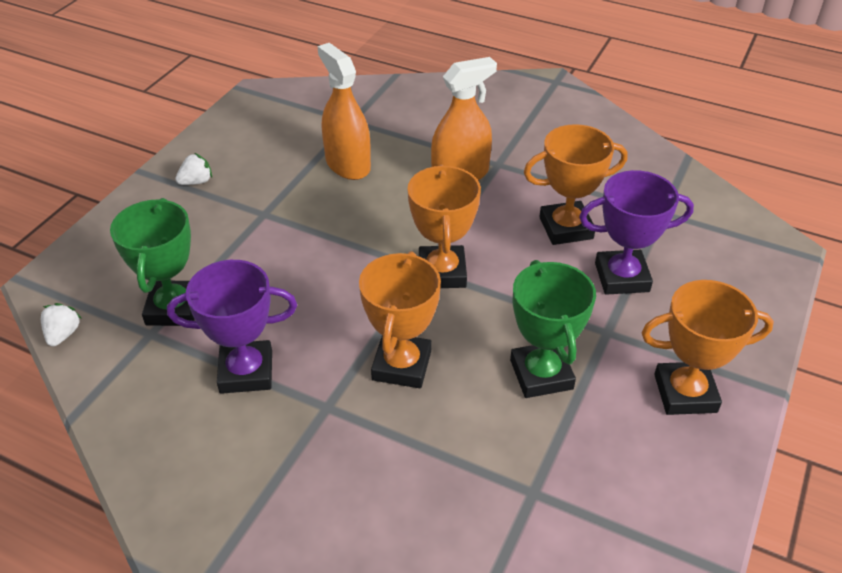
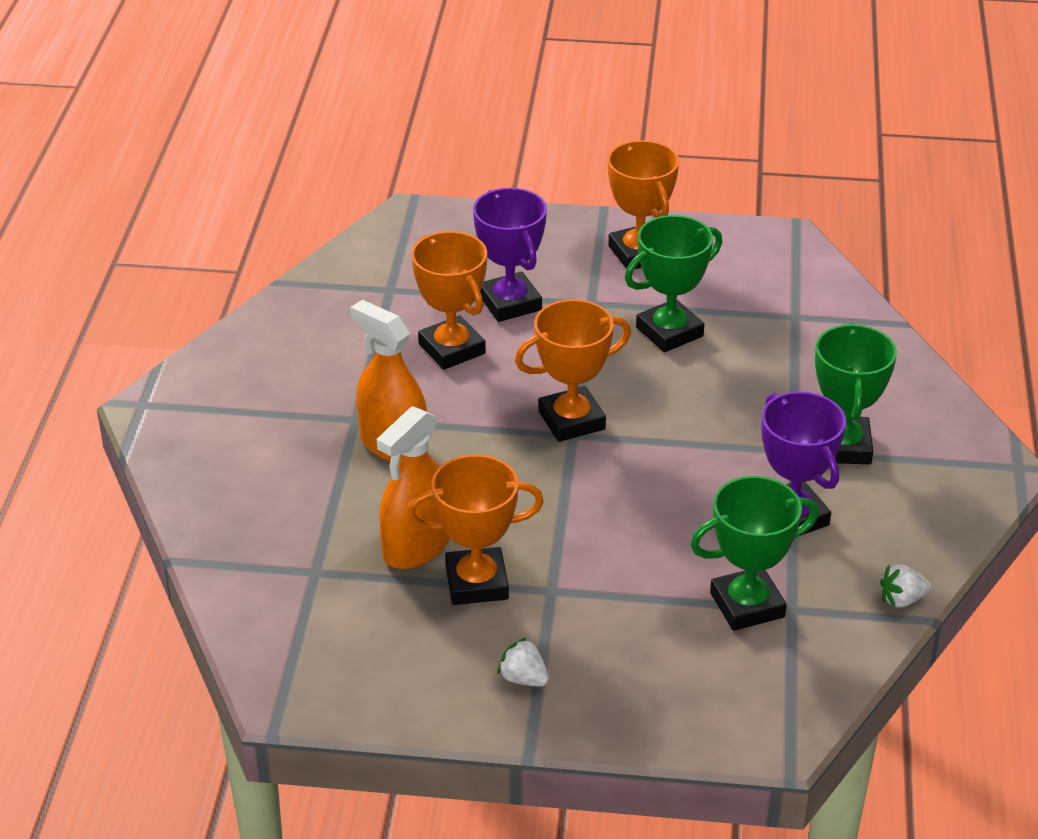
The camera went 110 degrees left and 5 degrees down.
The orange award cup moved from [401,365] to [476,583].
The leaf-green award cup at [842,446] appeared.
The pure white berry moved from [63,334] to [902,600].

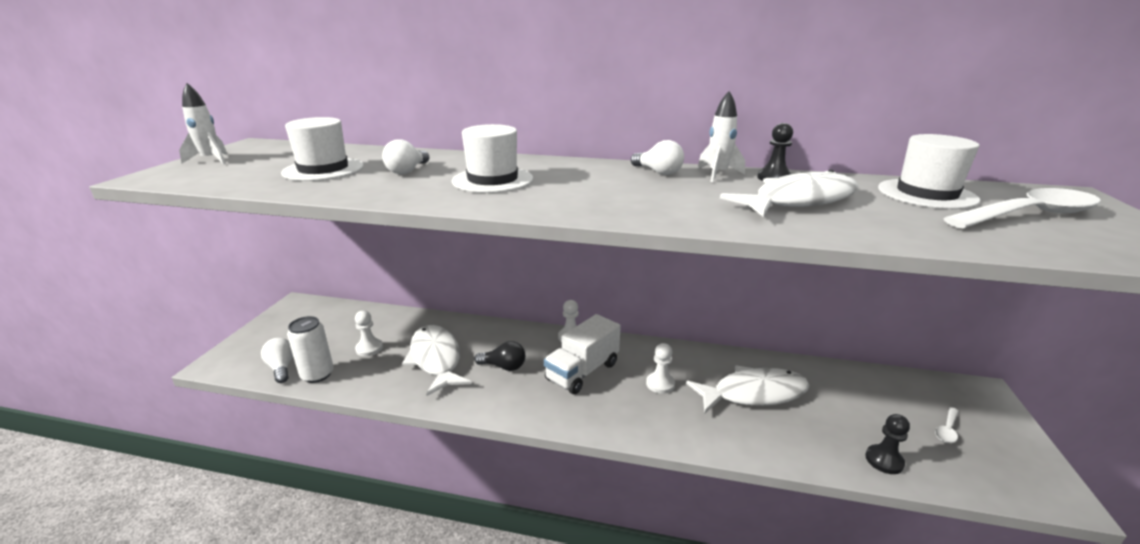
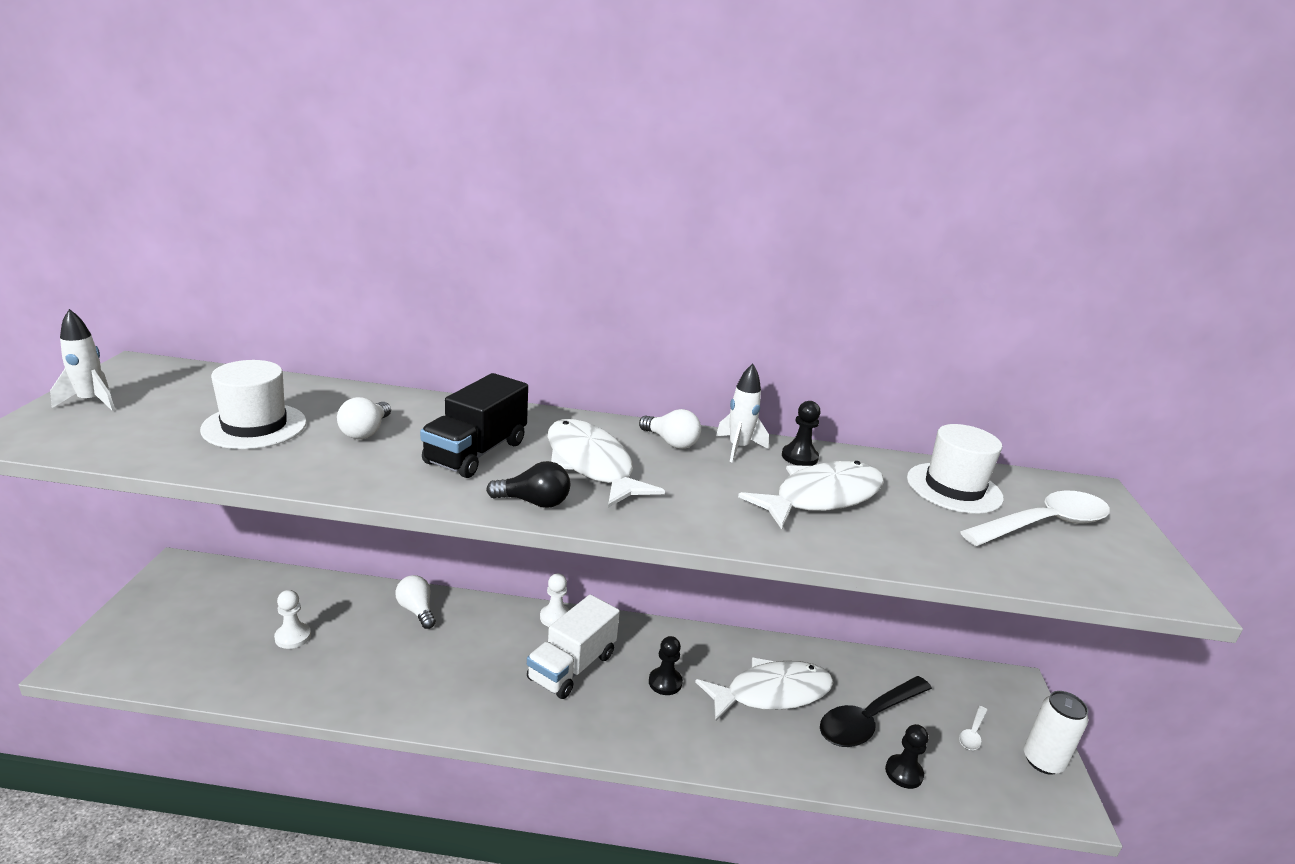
The camera went 10 degrees left and 0 degrees up.
The pure white lightbulb moved from [281,368] to [417,610].
The pure white top hat at [492,180] was replaced by the black lorry at [476,452].
The black lightbulb moved from [504,366] to [534,502].
The pure white fish moved from [436,359] to [591,465].
The pure white chess pawn at [660,384] became the black chess pawn at [665,682].
The black teaspoon at [868,720] appeared.
The pure white soda can moved from [317,375] to [1042,761].

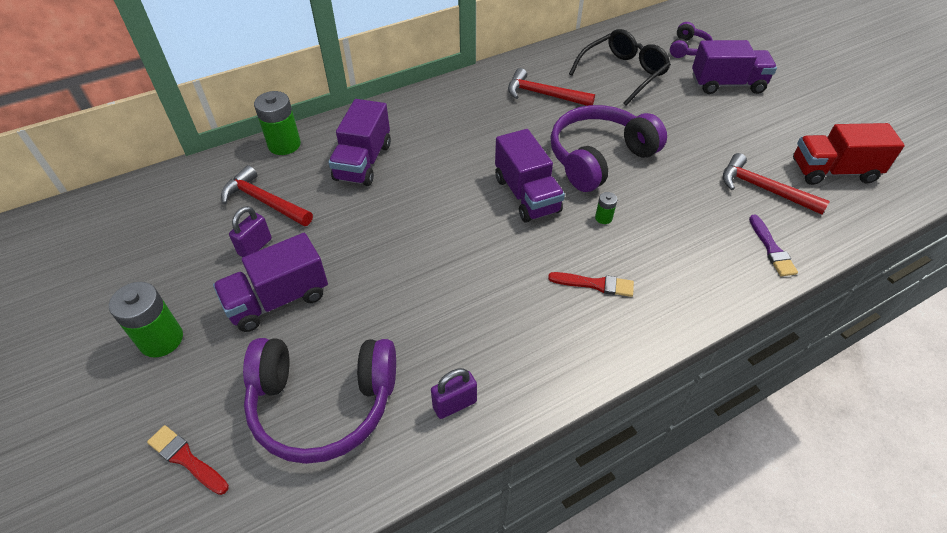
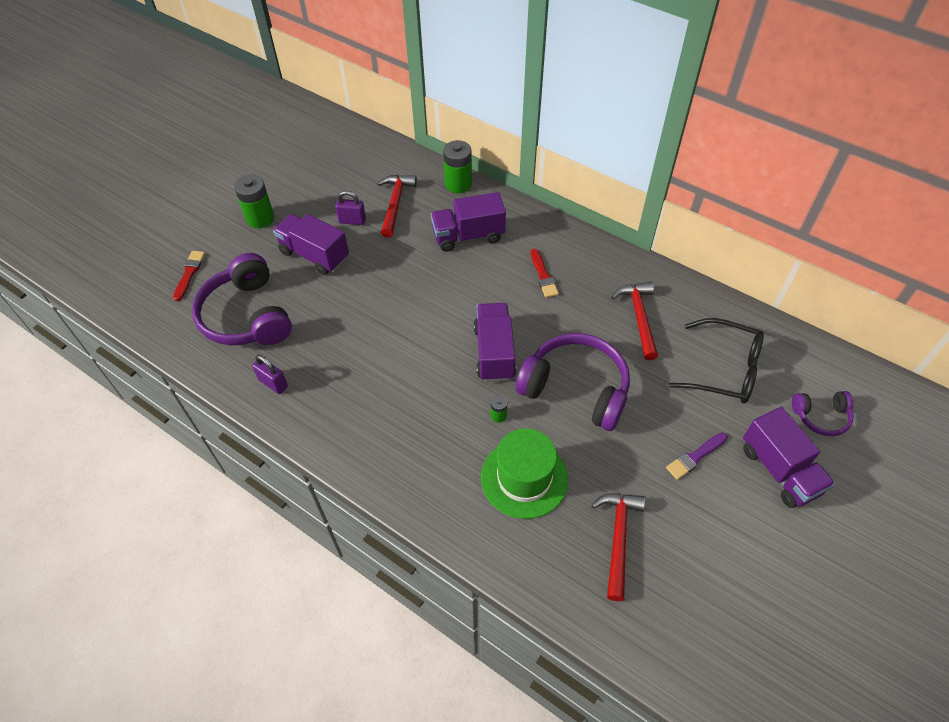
The camera went 65 degrees right and 5 degrees up.
The violet lorry at [526,195] turned 135 degrees clockwise.
The leaf-green top hat at [524,478] appeared.
The crimson paintbrush moved from [595,284] to [543,276].
The violet paintbrush moved from [771,249] to [695,457].
The crimson lorry at [833,171] disappeared.

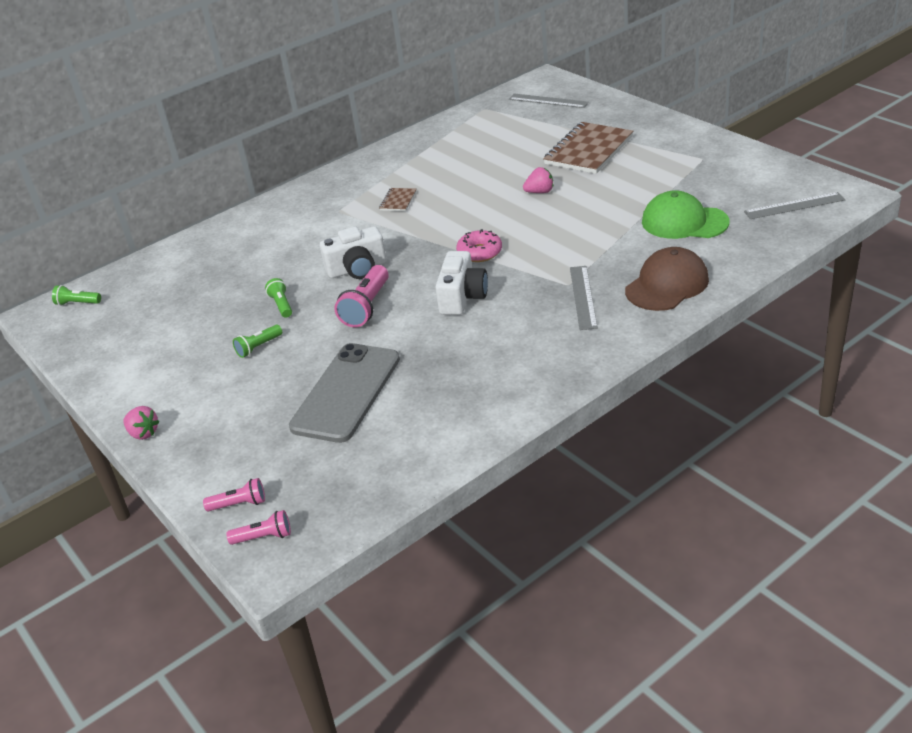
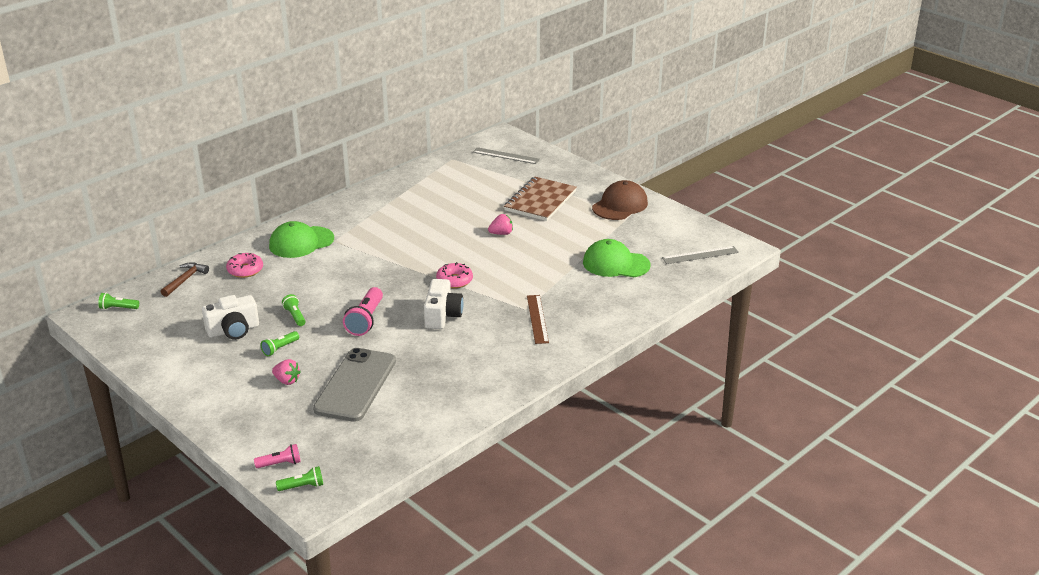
The camera went 10 degrees left and 5 degrees down.
The russet hammer at [185,280] appeared.
The pure white compact camera moved from [357,269] to [233,330].
The rosy doughnut at [245,270] appeared.
The leaf-green cap at [301,242] appeared.
The rosy berry moved from [143,433] to [287,381].
The rosy torch at [264,537] became the leaf-green torch at [302,486].
The grey measuring stick at [583,297] became the russet measuring stick at [537,319].
The russet cap moved from [667,285] to [620,205].
The russet notebook at [398,201] disappeared.

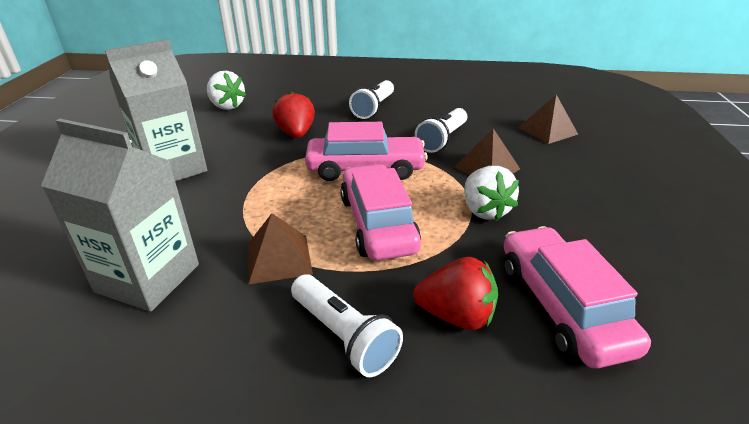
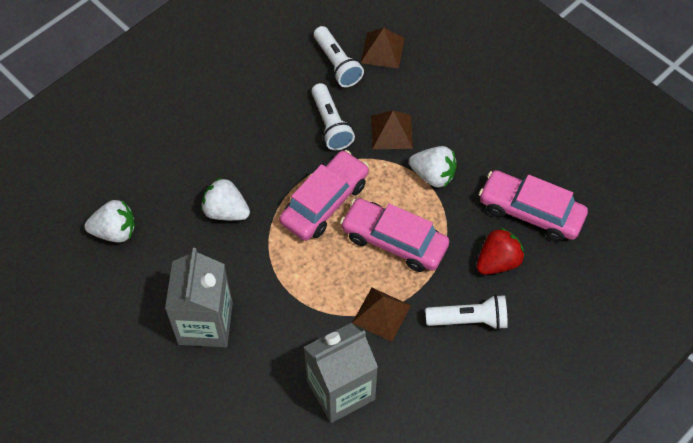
The camera went 50 degrees left and 25 degrees up.
The crimson berry at [296,134] became the pure white berry at [226,211].
The pure white torch moved from [373,108] to [337,64].

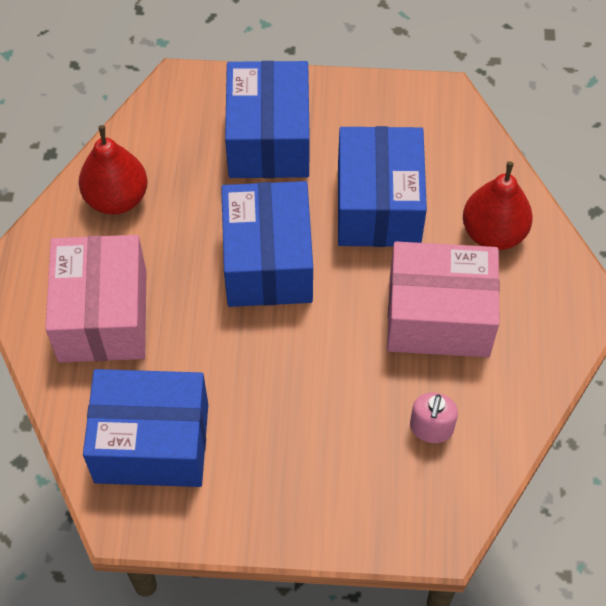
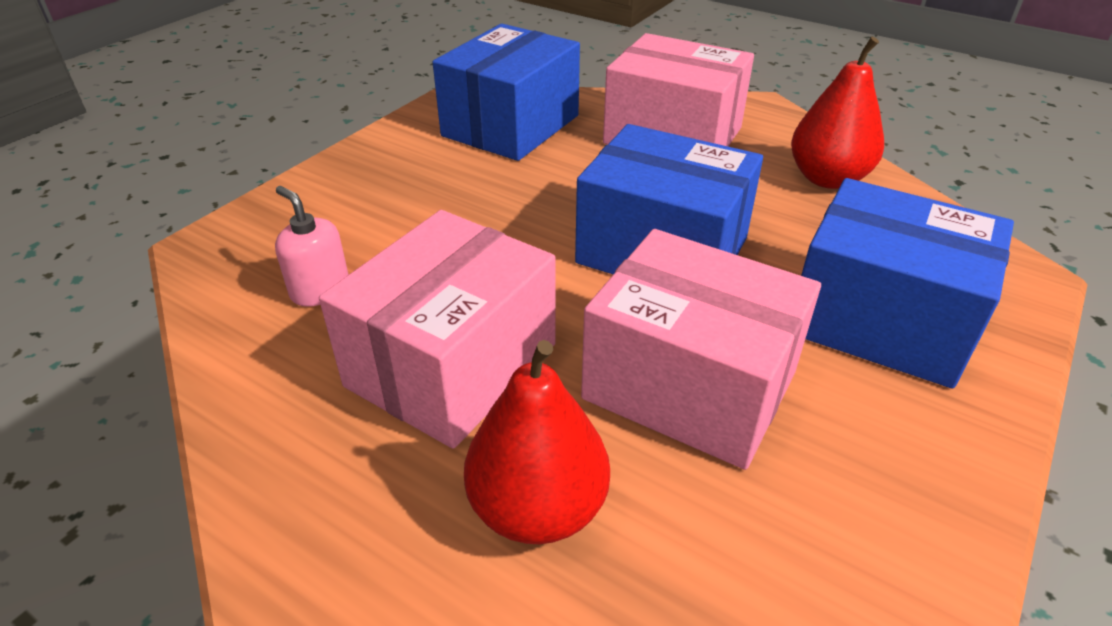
The camera went 120 degrees right and 20 degrees down.
The cobalt box at [378,205] became the rosy box at [689,385].

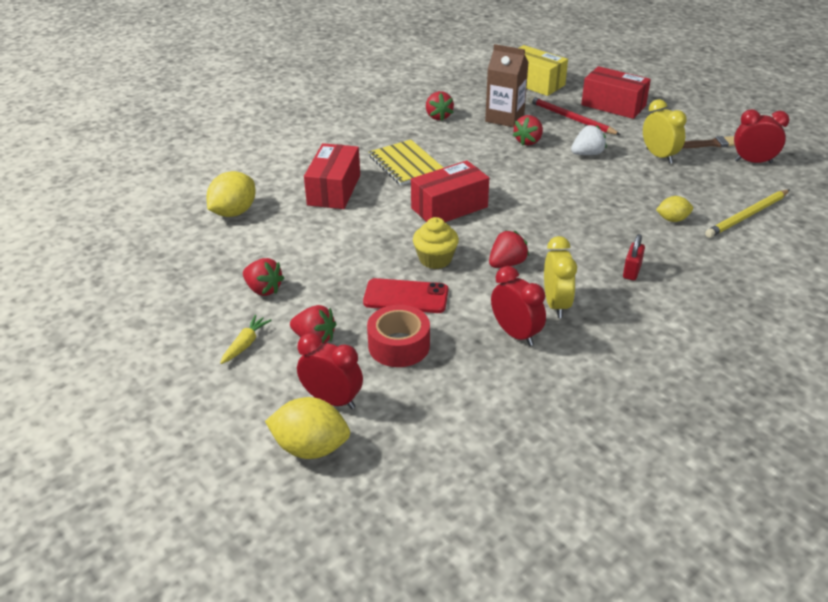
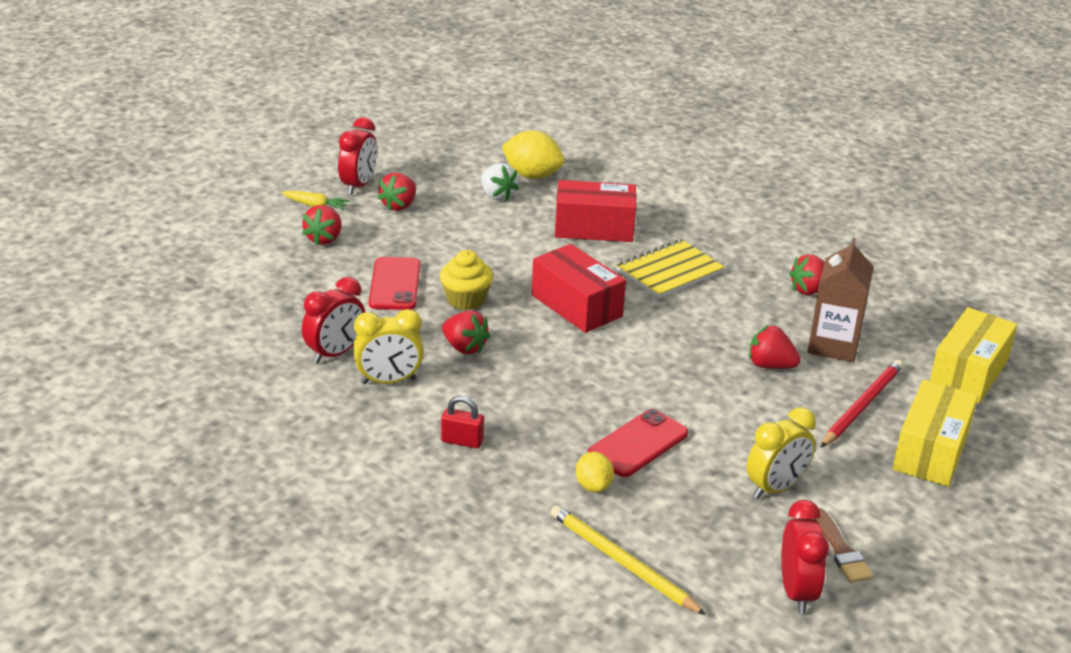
The camera went 80 degrees right and 5 degrees down.
The crimson alarm clock moved from [332,400] to [358,186].
The pure white berry moved from [587,154] to [497,195].
The crimson phone at [638,444] appeared.
The crimson box at [613,105] became the bright yellow box at [930,451].
The bright yellow toy lemon at [311,448] disappeared.
The crimson tape at [399,345] disappeared.

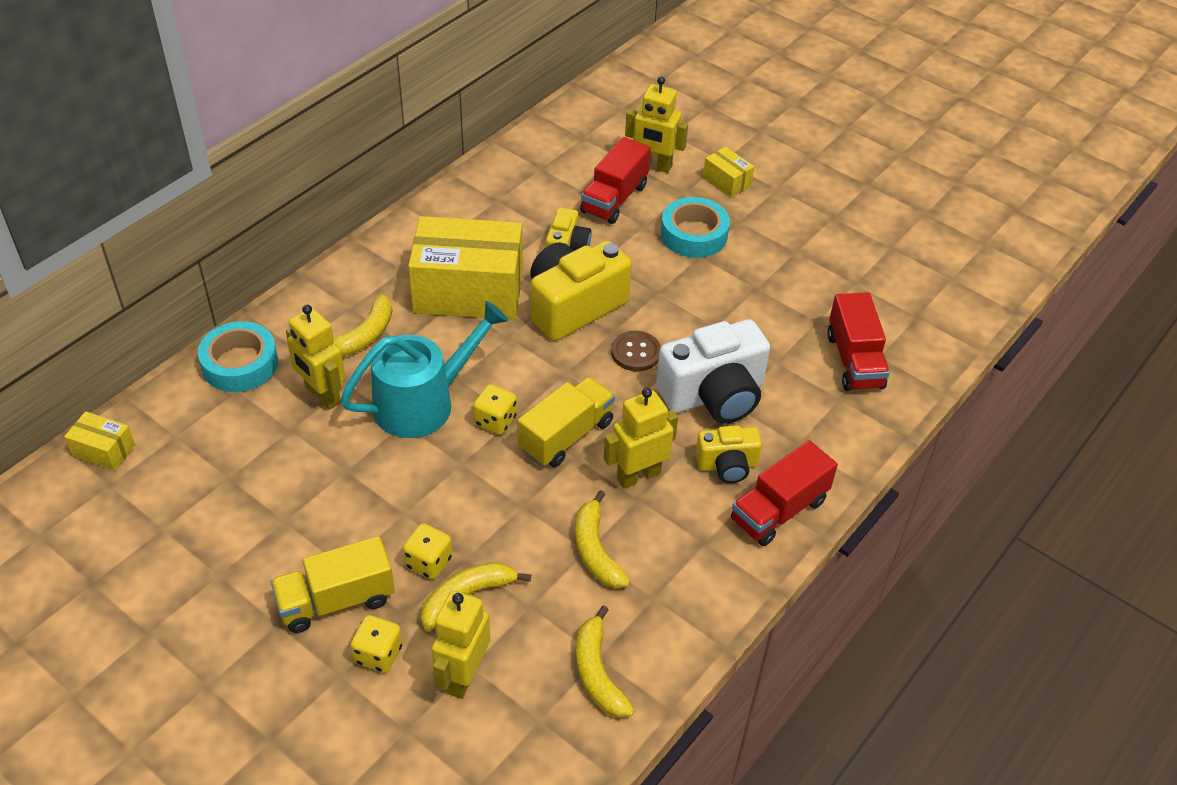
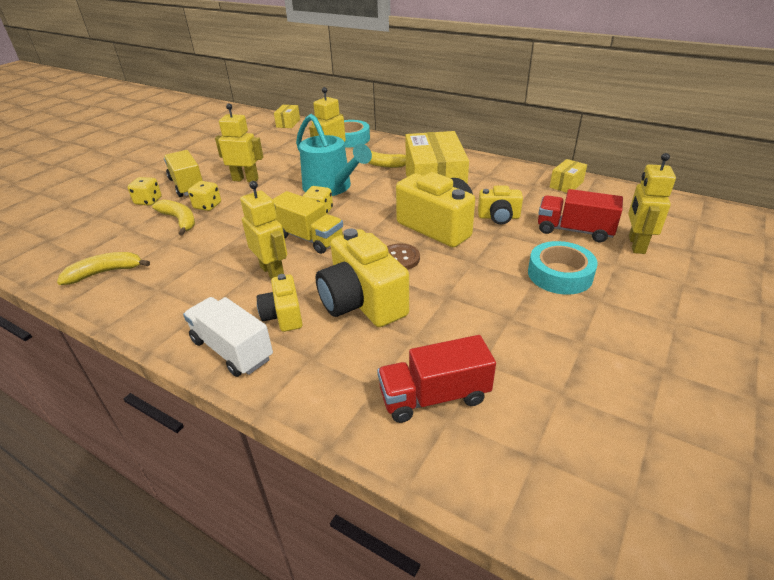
The camera went 85 degrees right and 10 degrees down.
The crimson lorry at [779,510] became the pure white lorry at [232,350].
The bright yellow toy robot moved from [463,676] to [245,179].
The pure white compact camera at [714,395] became the bright yellow compact camera at [362,302].
The bright yellow box moved from [727,182] to [566,184].
The bright yellow banana fruit at [596,550] disappeared.

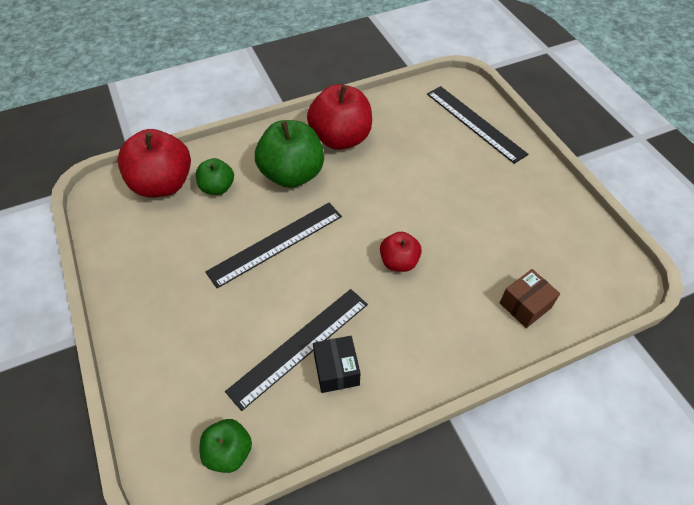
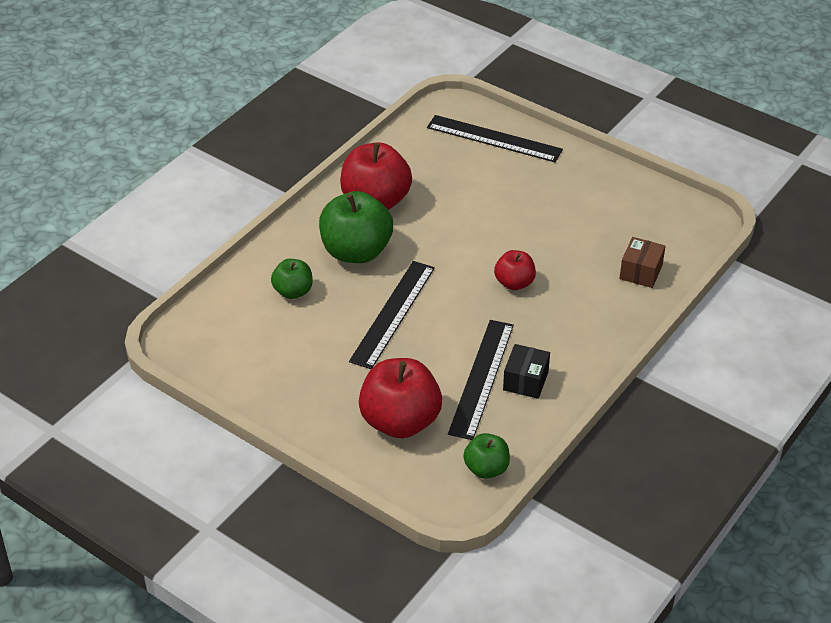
The camera went 30 degrees left and 10 degrees down.
The crimson apple moved from [163,184] to [400,421].
The black box at [336,370] turned 60 degrees clockwise.

